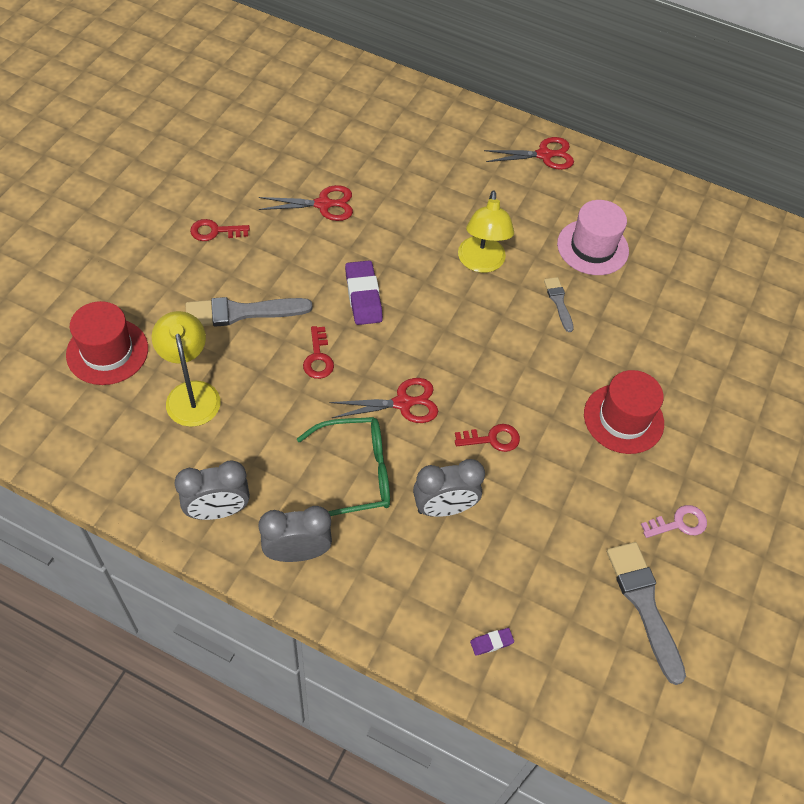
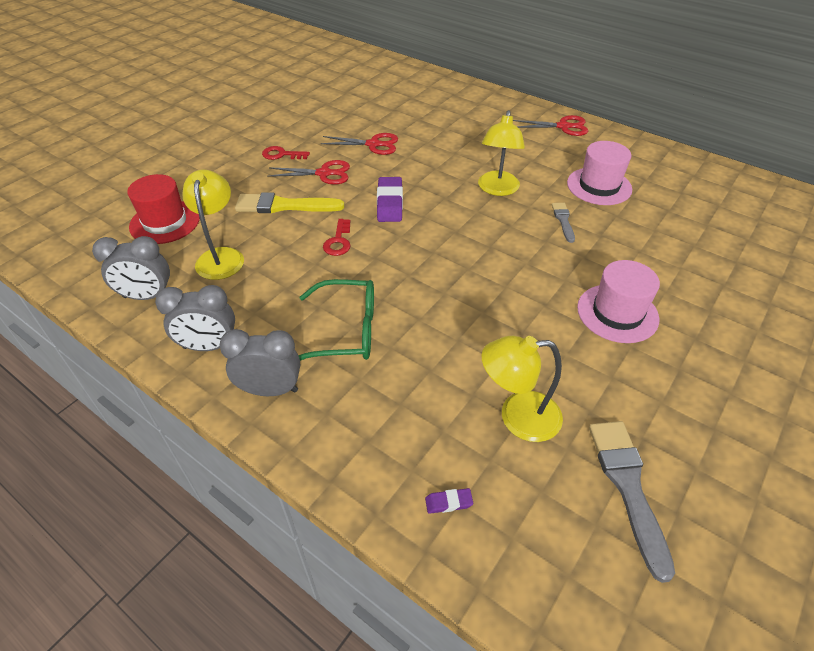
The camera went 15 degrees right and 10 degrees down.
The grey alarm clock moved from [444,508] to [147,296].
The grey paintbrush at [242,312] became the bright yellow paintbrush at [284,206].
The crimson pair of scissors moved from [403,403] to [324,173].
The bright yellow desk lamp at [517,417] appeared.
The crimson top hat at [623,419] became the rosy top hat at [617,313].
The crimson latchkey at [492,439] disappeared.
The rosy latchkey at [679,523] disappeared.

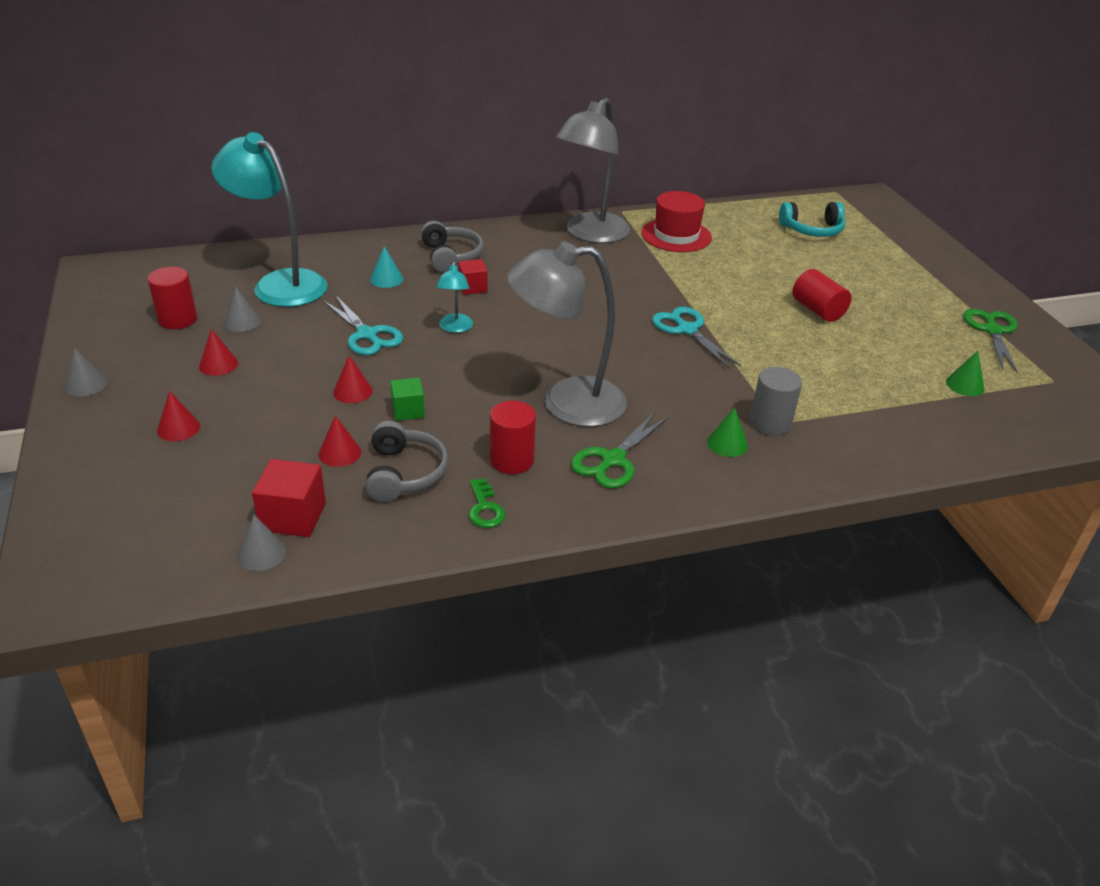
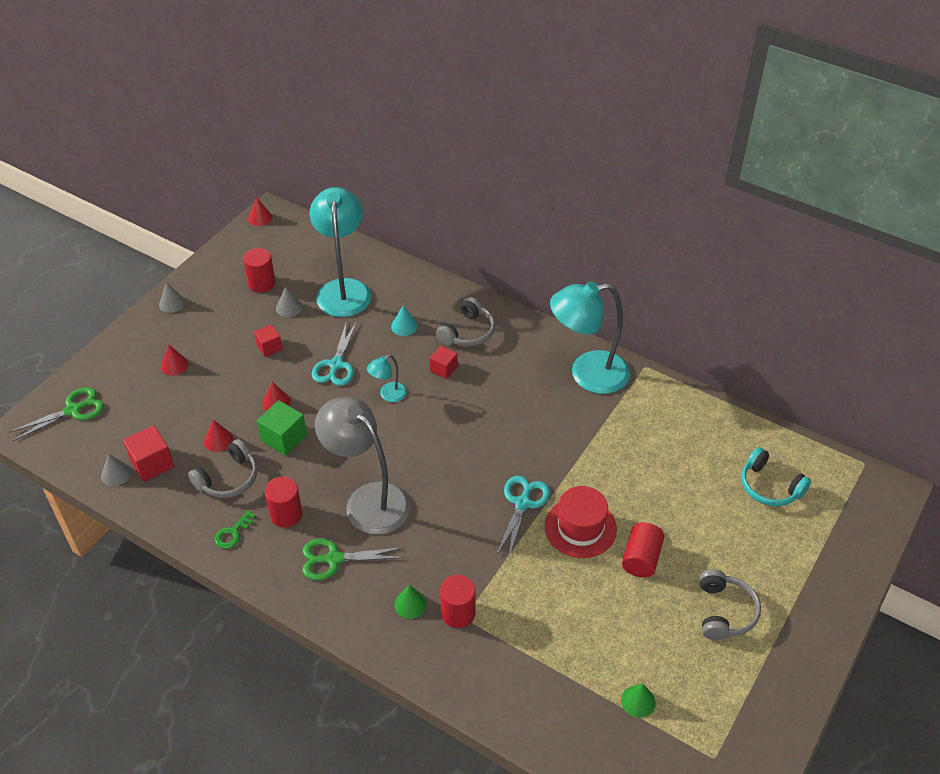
The camera went 50 degrees right and 10 degrees up.
The leaf-green pair of scissors moved from [992,331] to [73,410].
The crimson solid cone moved from [218,364] to [260,218].
The crimson cube at [269,347] appeared.
The leaf-green cube at [408,410] changed to 1.54 times the size.
The grey cylinder at [770,423] became the crimson cylinder at [458,613].
The crimson top hat moved from [676,235] to [580,527].
The grey desk lamp at [590,234] became the aqua desk lamp at [587,374].
The grey headset at [724,612] appeared.

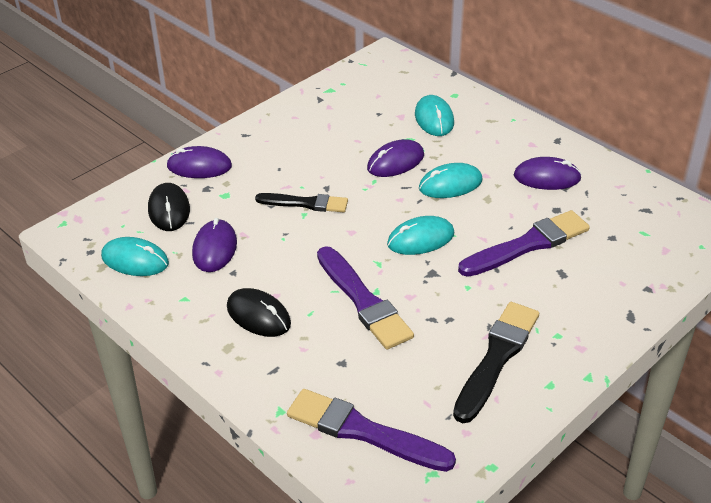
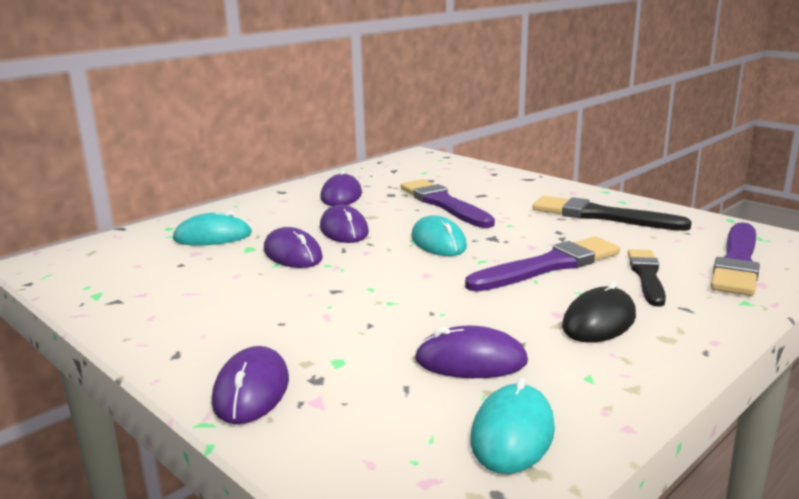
The camera went 90 degrees left and 20 degrees down.
The aqua PC mouse at [450,184] became the violet PC mouse at [344,230].
The black paintbrush moved from [305,203] to [646,276].
The black PC mouse at [169,210] disappeared.

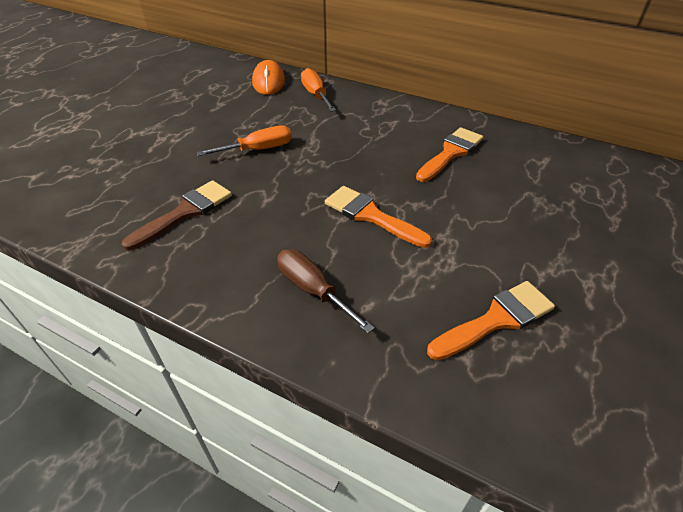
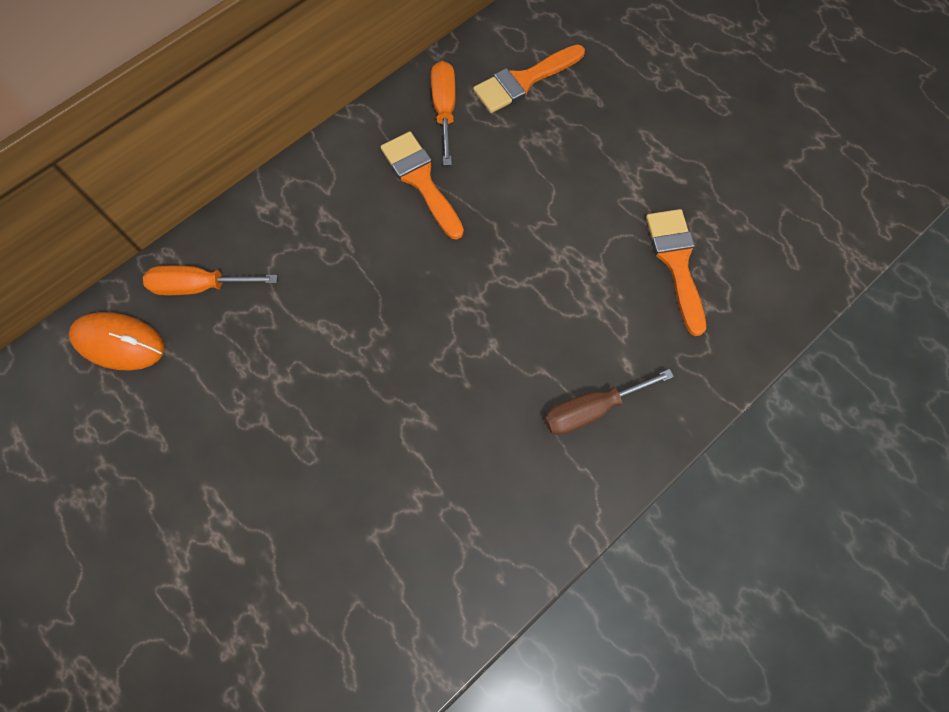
The camera went 70 degrees left and 25 degrees up.
The orange screwdriver moved from [258,149] to [444,109].
The orange paintbrush moved from [370,215] to [523,81].
The russet paintbrush at [185,212] disappeared.

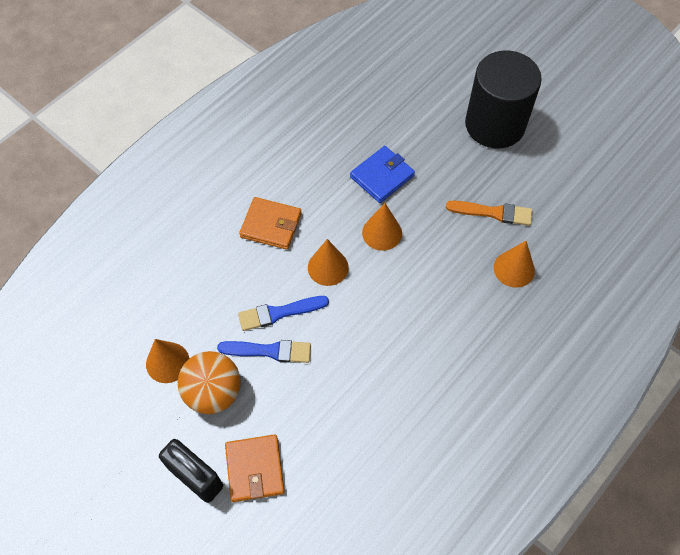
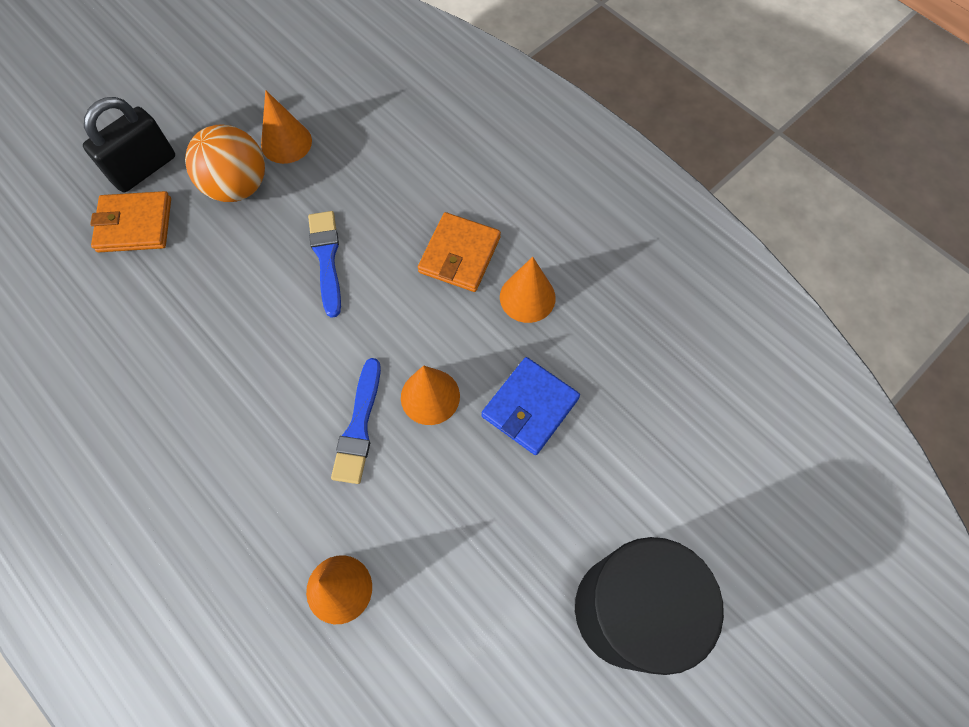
The camera went 95 degrees right and 5 degrees up.
The cobalt paintbrush moved from [269,351] to [359,426].
The cobalt wallet at [382,176] turned 75 degrees clockwise.
The orange solid cone moved from [328,267] to [527,297].
The orange paintbrush at [493,213] disappeared.

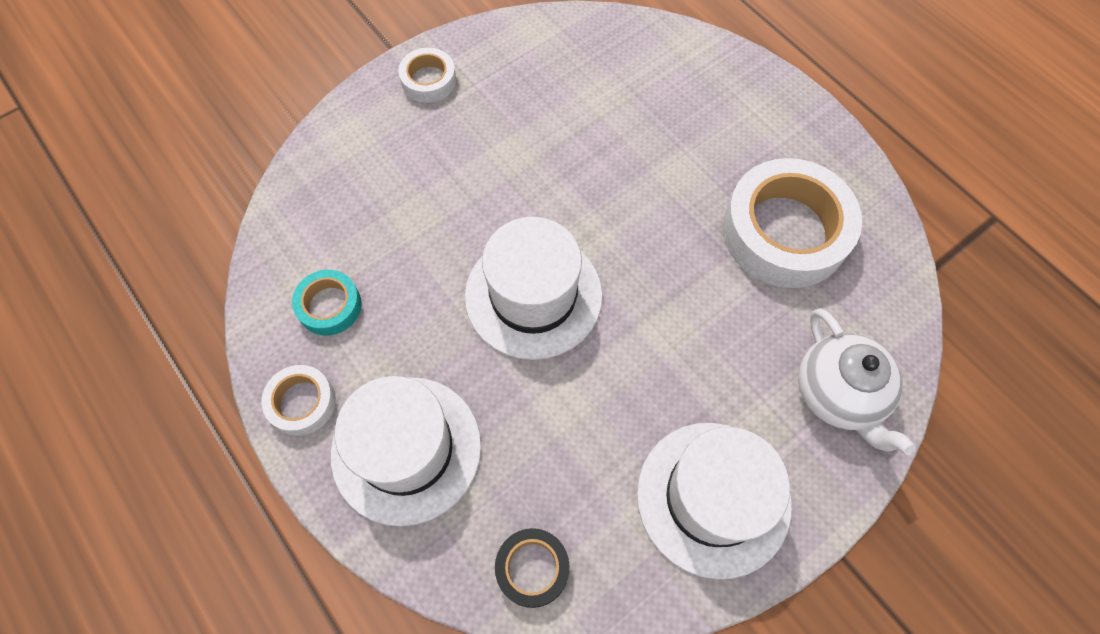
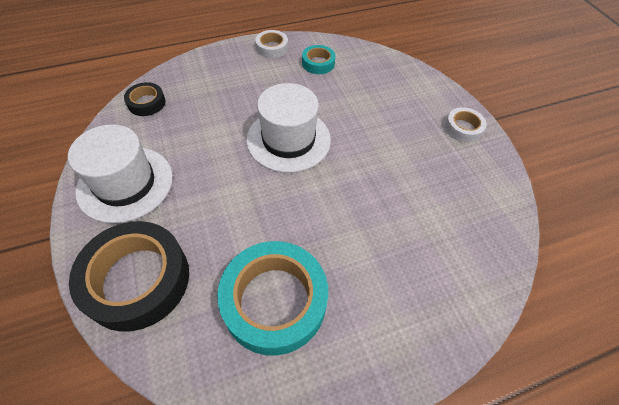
The camera went 105 degrees right and 10 degrees down.
The pure white tea pot at [838,394] was replaced by the black tape at [137,280].
The pure white tape at [784,232] became the aqua tape at [274,301].
The pure white top hat at [406,449] disappeared.

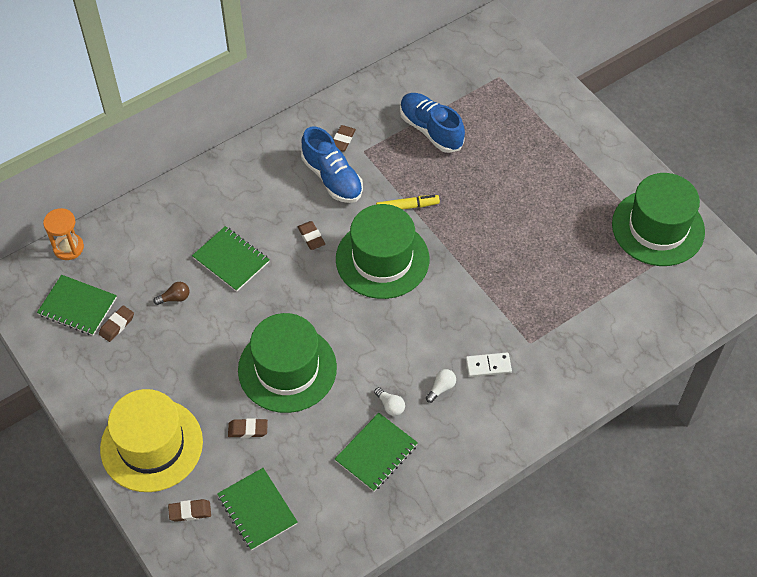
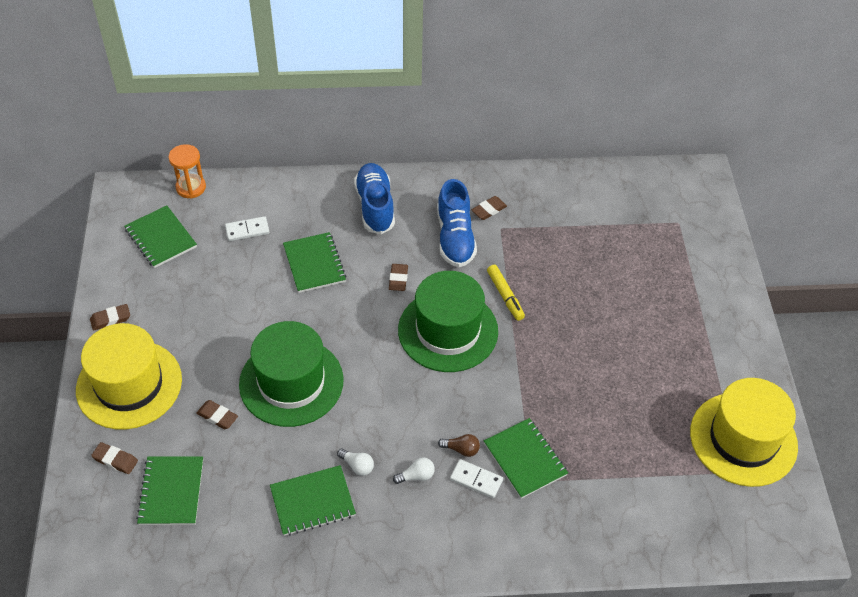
The camera went 30 degrees right and 5 degrees down.
The russet eraser moved from [117,325] to [110,319].
The pure white domino piece at [247,230] appeared.
The pure white lightbulb at [390,406] turned 45 degrees counterclockwise.
The cobalt lace-up shoe moved from [430,130] to [375,206].
The russet lightbulb moved from [175,298] to [461,449].
The leaf-green notebook at [525,459] appeared.
The bright yellow felt pen at [407,207] turned 45 degrees clockwise.
The leaf-green top hat at [658,227] became the bright yellow top hat at [743,439].

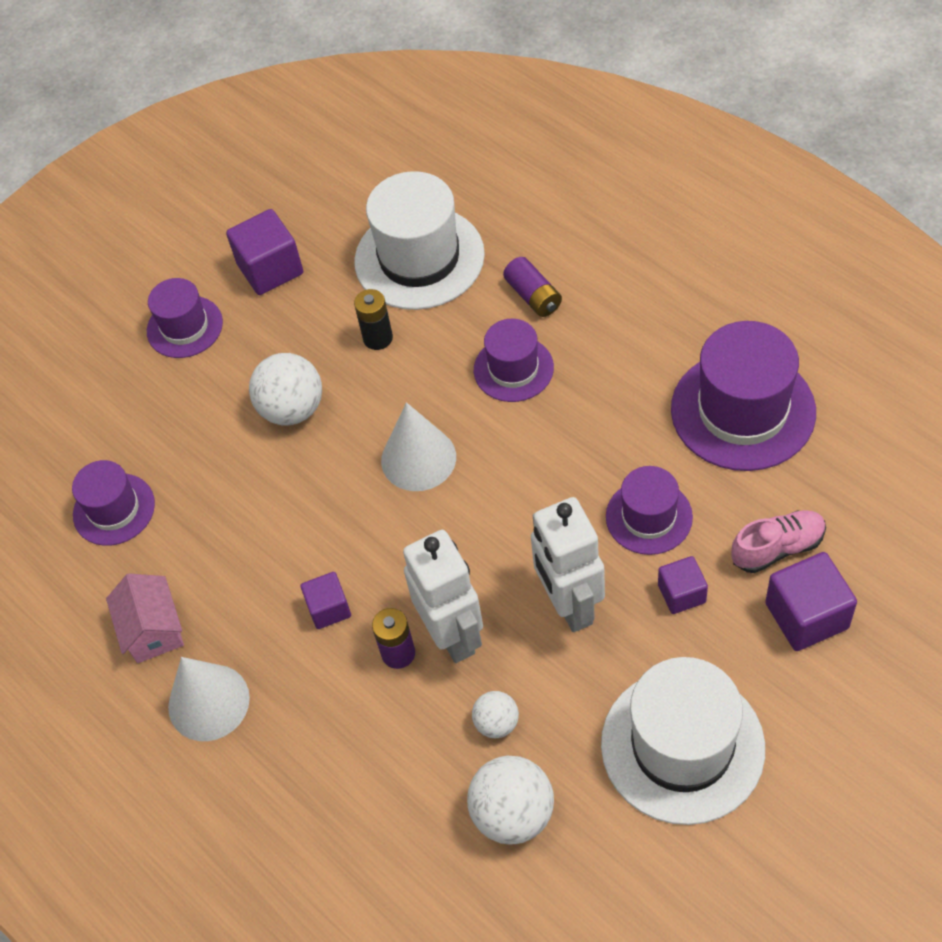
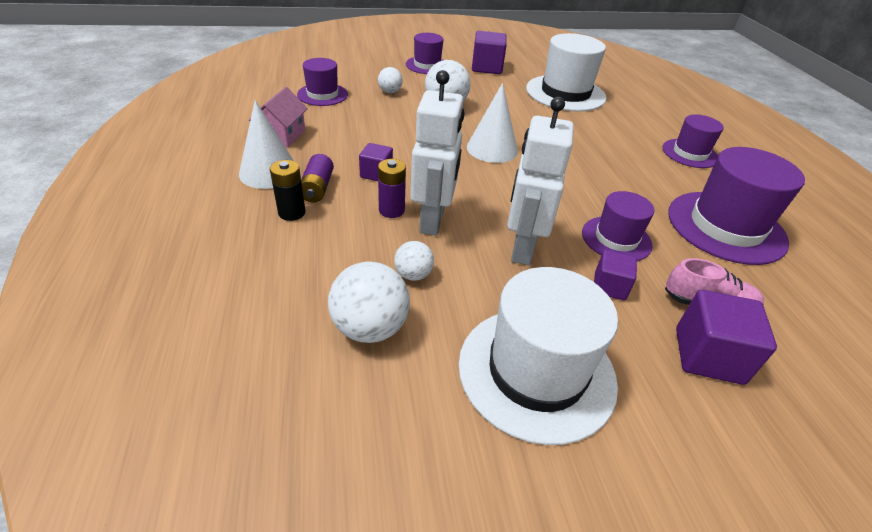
The camera went 25 degrees right and 15 degrees down.
The black battery moved from [378,338] to [292,213].
The violet battery moved from [533,296] to [317,188].
The pure white sphere at [390,92] appeared.
The violet top hat moved from [513,369] to [690,153].

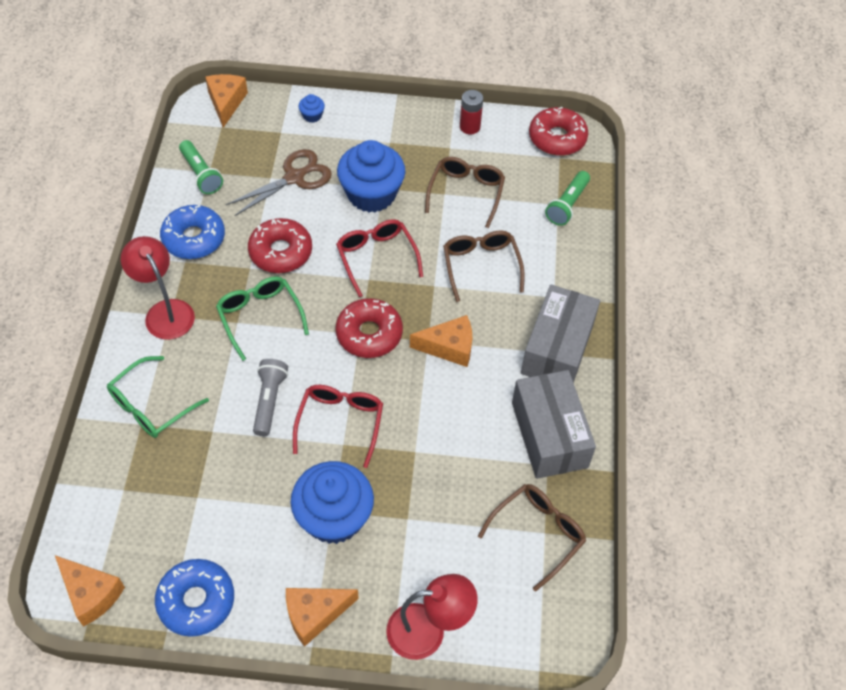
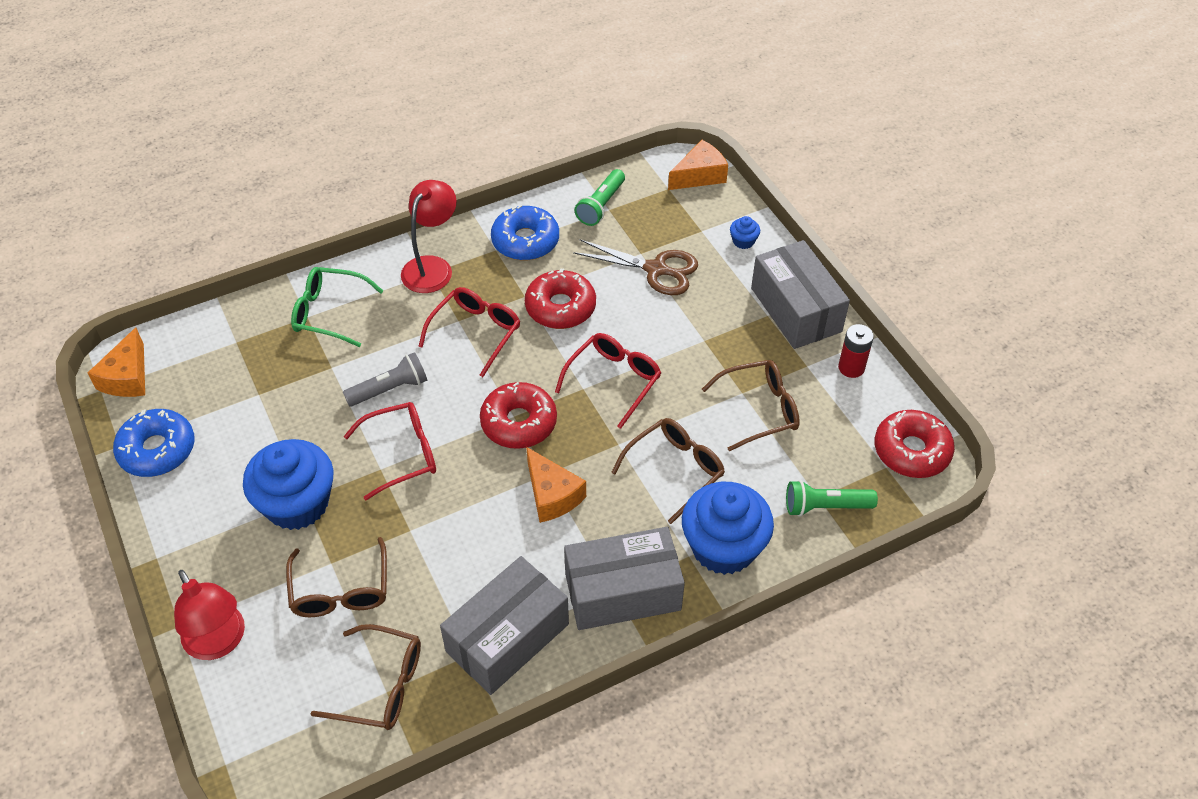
The camera went 60 degrees right and 5 degrees down.
The russet eyeglasses at [340,590] appeared.
The leaf-green eyeglasses at [260,317] became the crimson eyeglasses at [476,333].
The cobalt muffin moved from [371,194] to [723,547].
The grey box at [795,310] appeared.
The orange cheese wedge at [315,614] disappeared.

